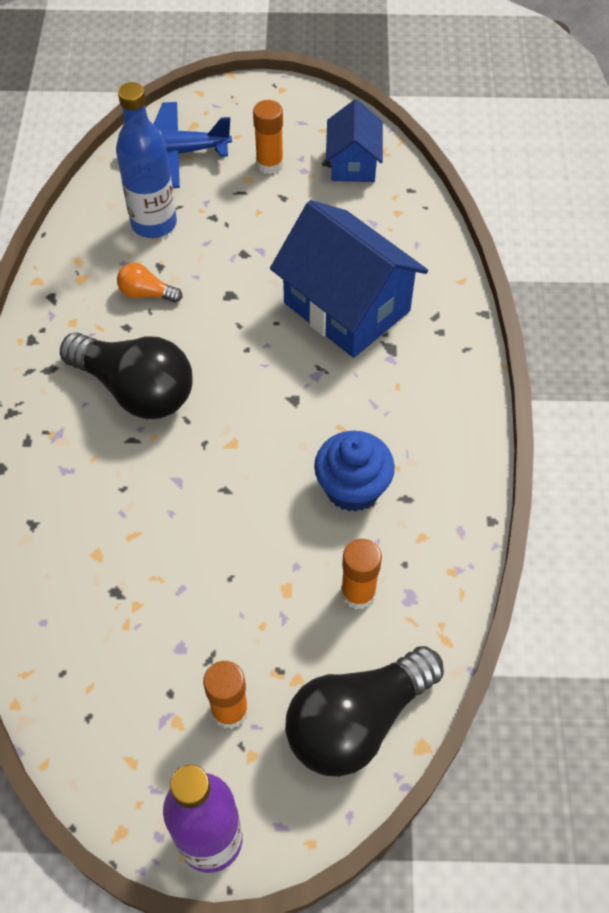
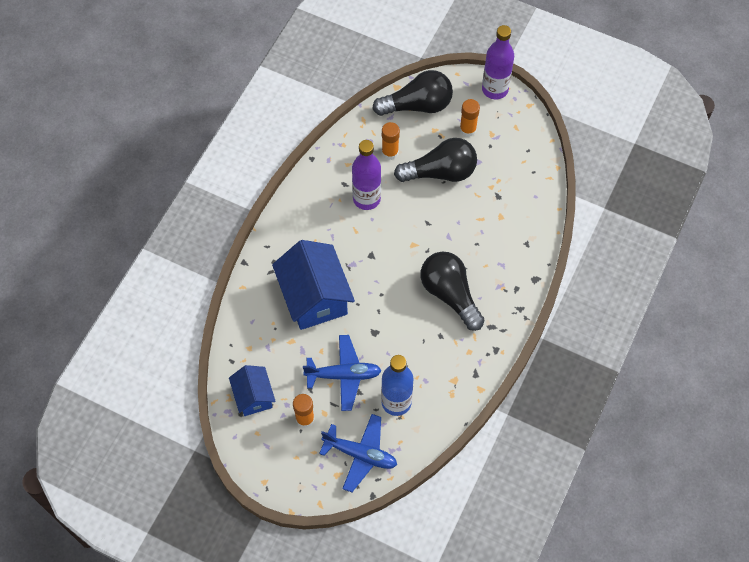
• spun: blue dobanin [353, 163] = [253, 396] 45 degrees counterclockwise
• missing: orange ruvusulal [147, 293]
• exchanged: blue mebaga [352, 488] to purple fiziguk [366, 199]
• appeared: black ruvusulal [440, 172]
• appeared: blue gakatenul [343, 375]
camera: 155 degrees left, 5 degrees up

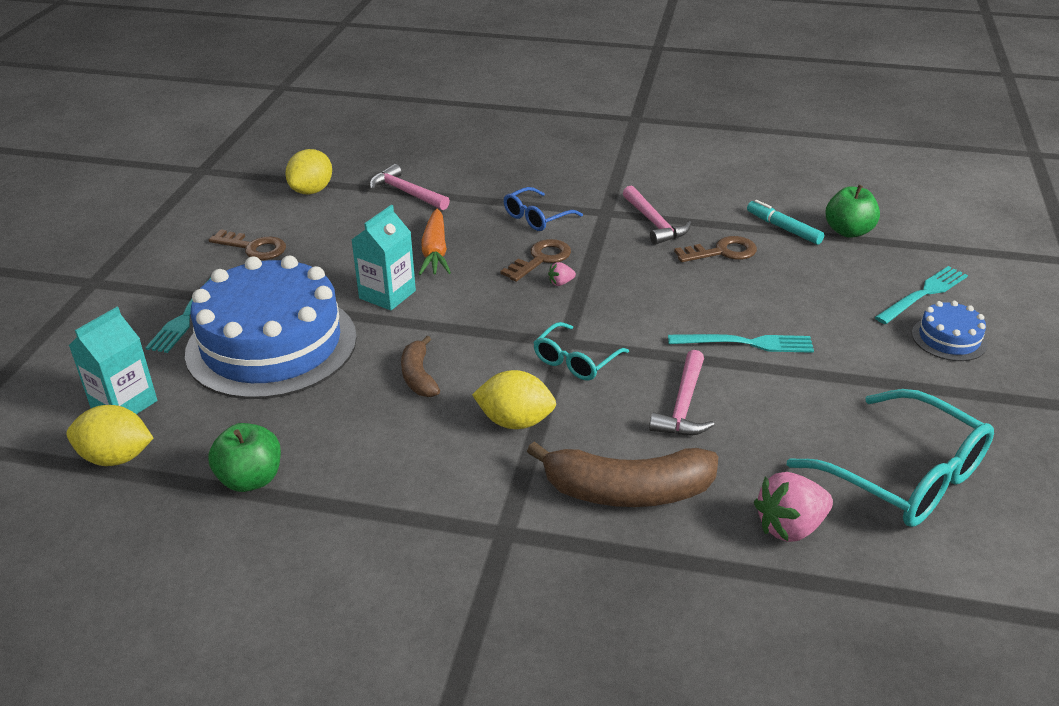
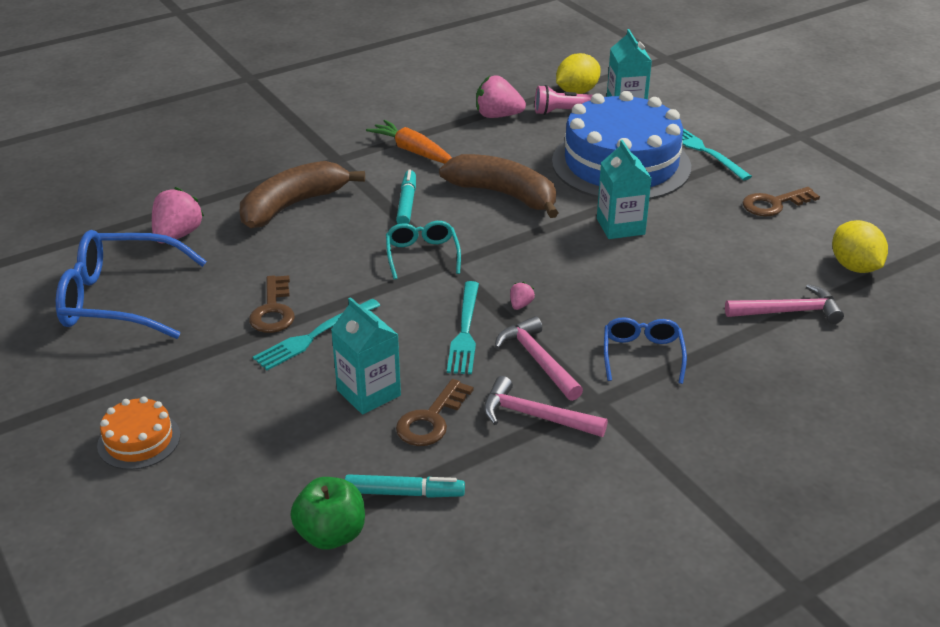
• relocated: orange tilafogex [435, 252] to [412, 151]
• relocated: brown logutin [541, 259] to [273, 310]
• relocated: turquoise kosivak [923, 294] to [465, 331]
• colour: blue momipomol [949, 339] to orange momipomol [139, 440]
• size: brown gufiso [418, 376] = [504, 194] x1.84
• relocated: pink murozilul [683, 405] to [538, 360]
• exchanged: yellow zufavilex [515, 421] to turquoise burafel [406, 203]
• colour: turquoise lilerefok [904, 476] to blue lilerefok [119, 299]
• exchanged: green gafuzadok [250, 479] to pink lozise [498, 116]
• appeared: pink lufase [565, 112]
• appeared: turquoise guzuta [368, 393]
camera: 135 degrees right, 0 degrees up

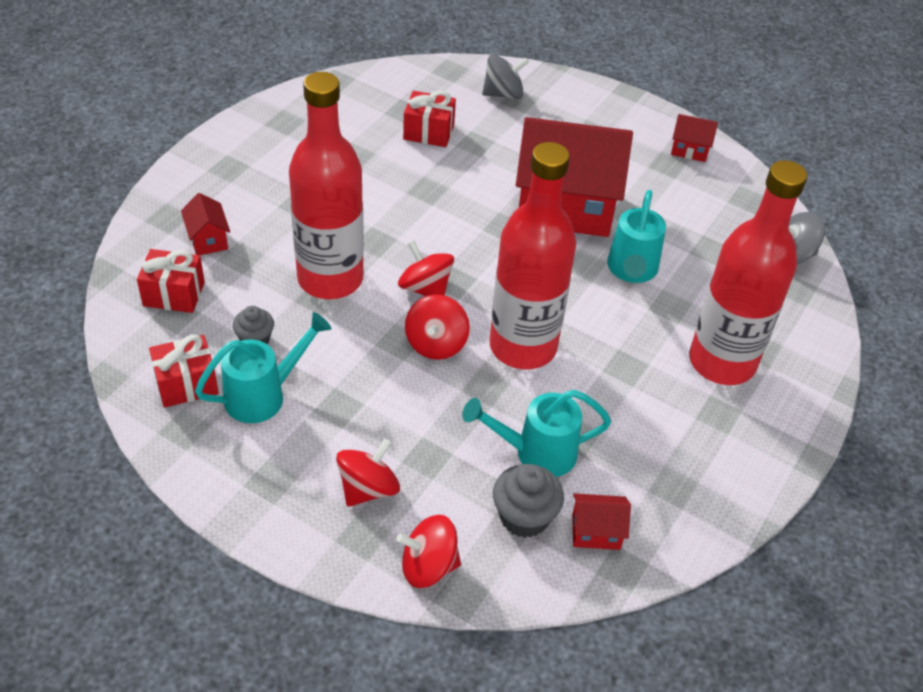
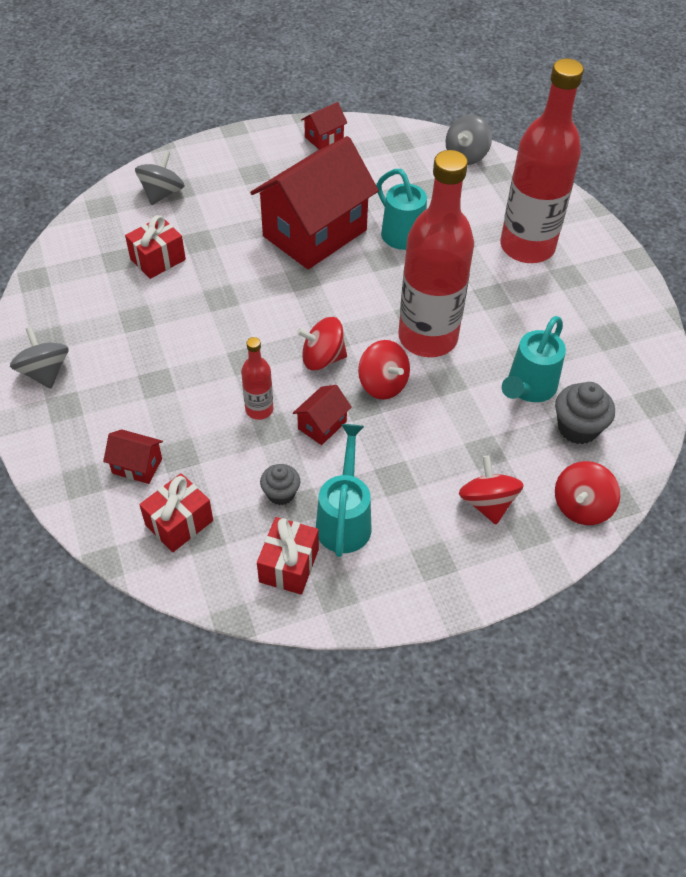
• size: red fiziguk [330, 279] = [259, 409] x0.44
• relocated: red dobanin [596, 532] to [322, 425]
• appeared: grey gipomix [45, 372]
camera: 50 degrees left, 5 degrees up

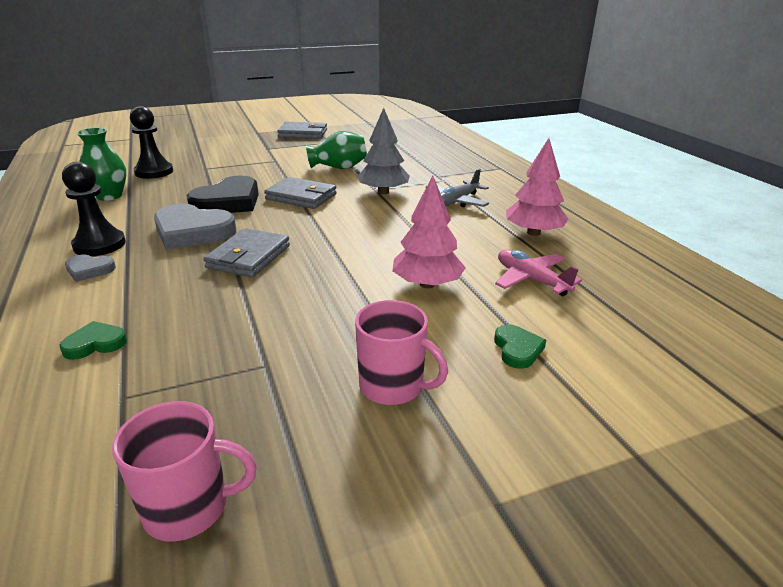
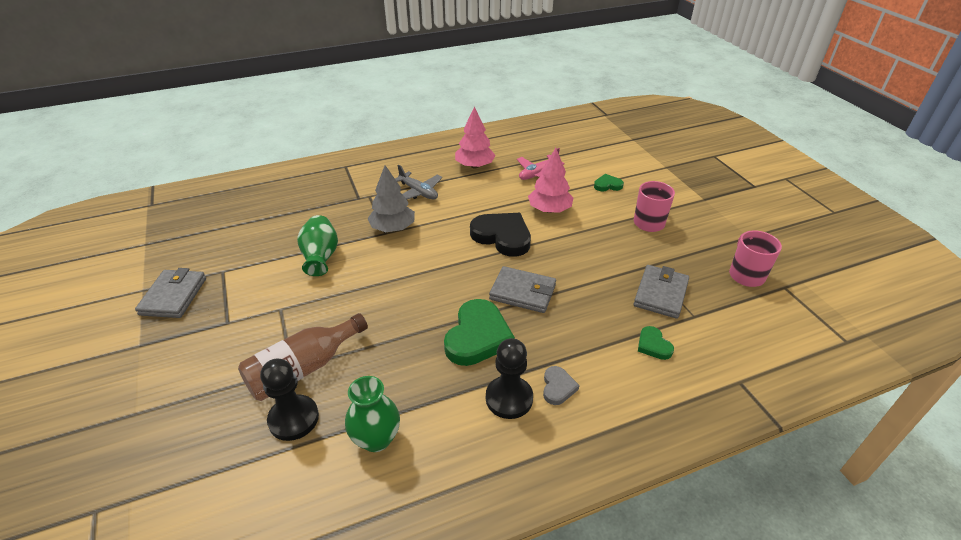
• relocated: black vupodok [228, 202] to [502, 236]
• relocated: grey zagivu [301, 197] to [660, 294]
• colour: grey vupodok [192, 232] to green vupodok [477, 336]
• appeared: brown fiziguk [303, 368]
camera: 90 degrees left, 10 degrees up

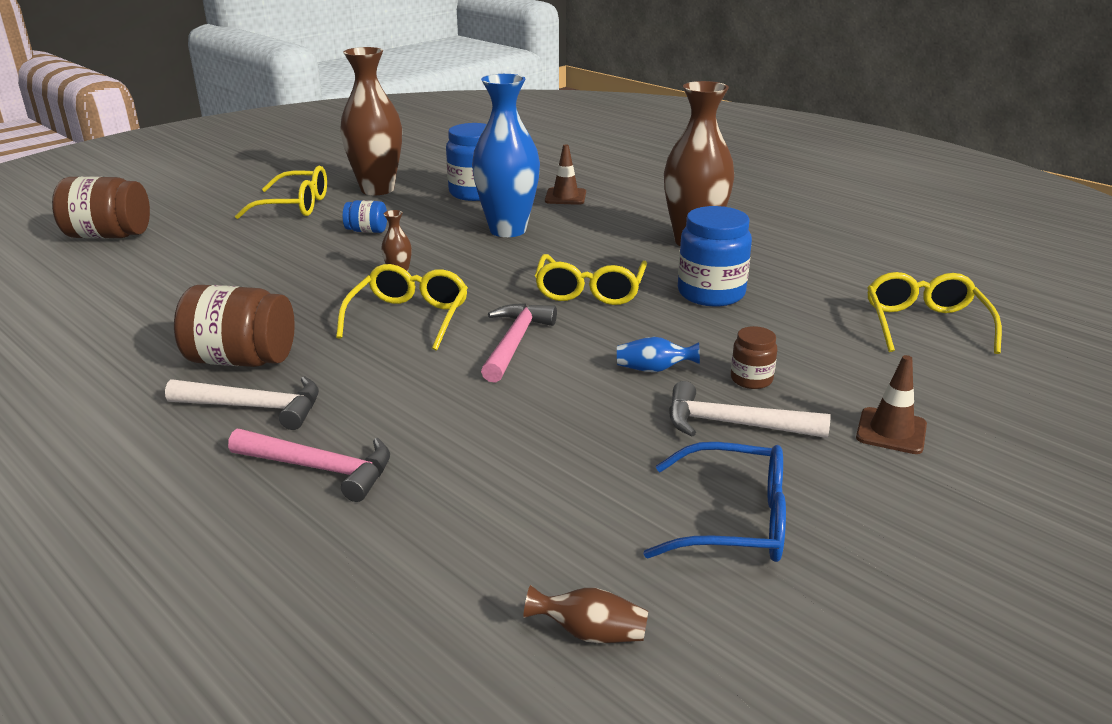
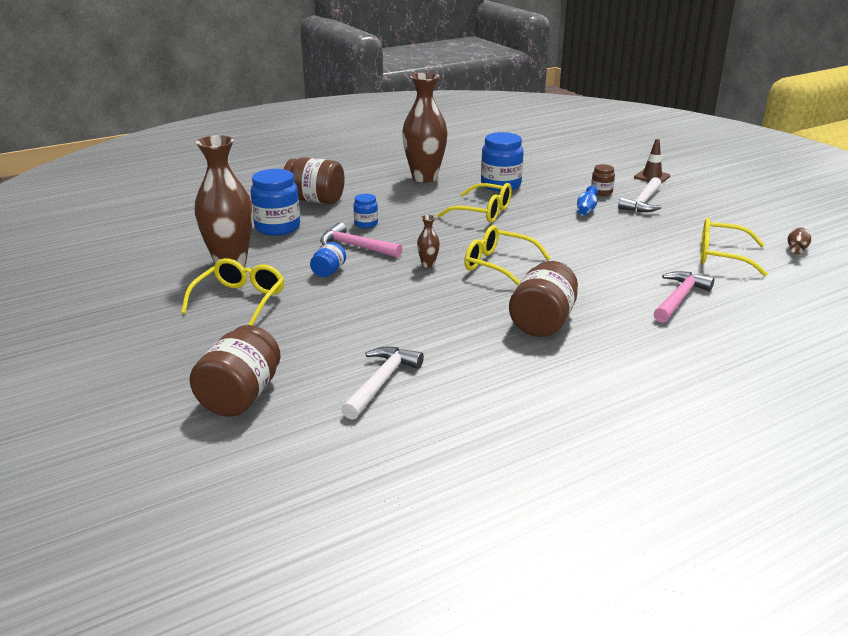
• exchanged: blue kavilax [508, 230] to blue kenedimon [366, 224]
• exchanged: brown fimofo [565, 197] to brown kenedimon [315, 200]
• relocated: yellow lilerefok [924, 324] to [721, 256]
• relocated: pink murozilul [515, 342] to [355, 246]
• relocated: white murozilul [255, 407] to [381, 382]
• missing: blue lilerefok [735, 521]
camera: 75 degrees left, 0 degrees up

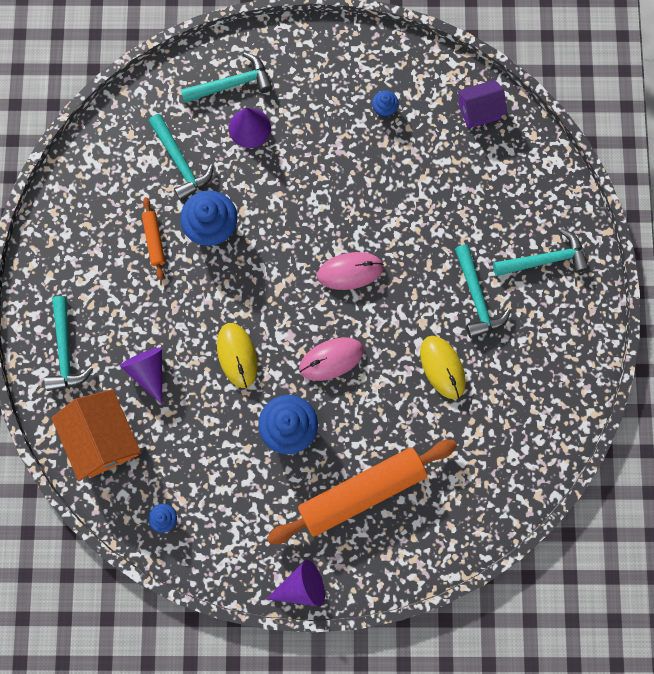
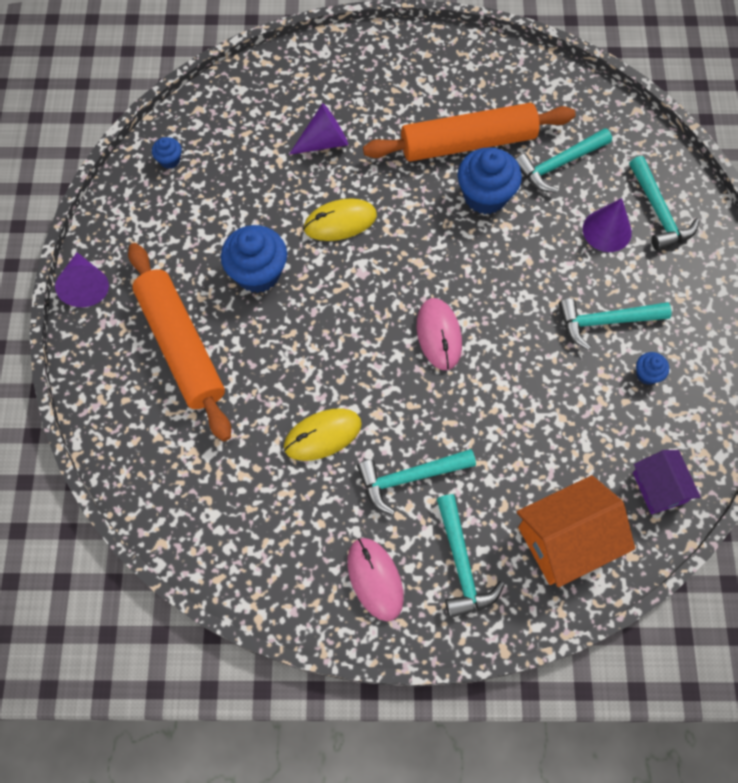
• size: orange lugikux [154, 240] = [467, 143] x2.28
• relocated: turquoise murozilul [65, 351] to [605, 322]
• relocated: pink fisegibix [331, 359] to [375, 579]
• relocated: orange dobanin [103, 438] to [566, 539]
camera: 90 degrees right, 10 degrees down

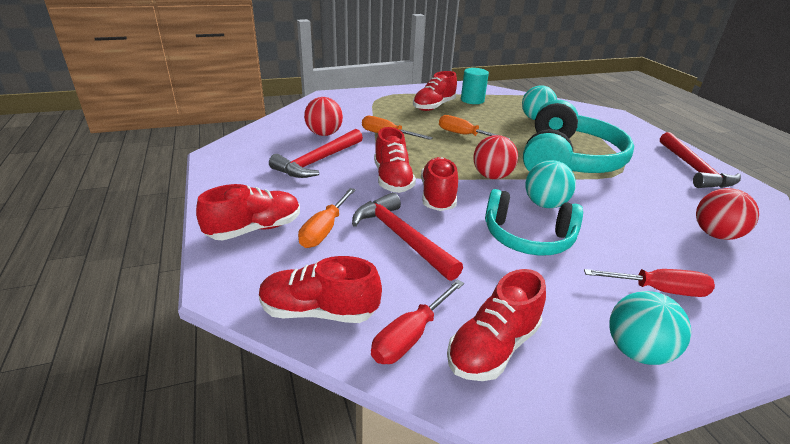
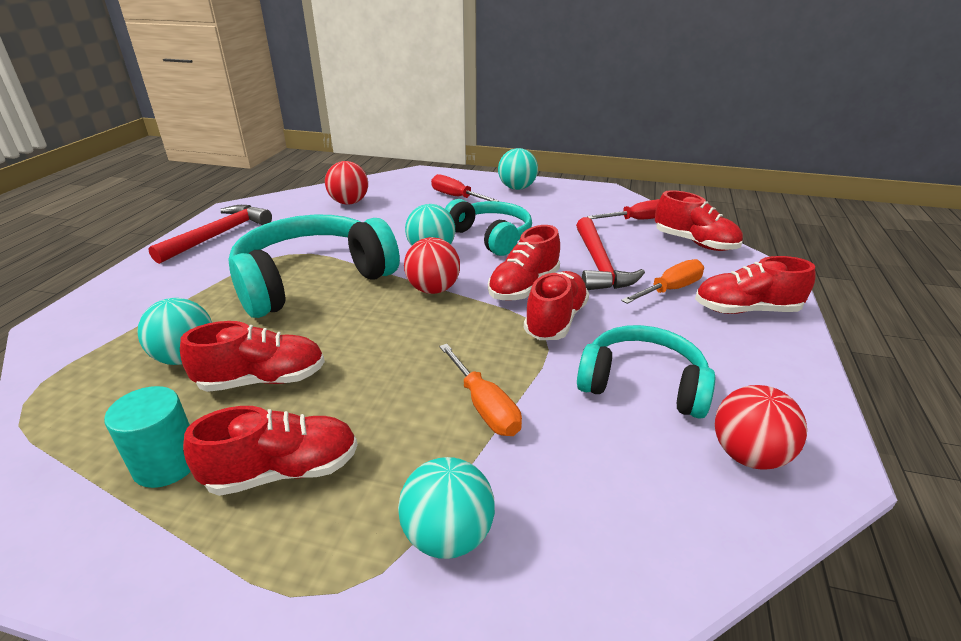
• relocated: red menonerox [324, 134] to [748, 455]
• missing: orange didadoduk [464, 135]
• exchanged: red murozilul [317, 161] to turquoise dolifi [642, 384]
• relocated: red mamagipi [493, 347] to [263, 380]
• appeared: turquoise menonerox [448, 535]
camera: 145 degrees left, 0 degrees up

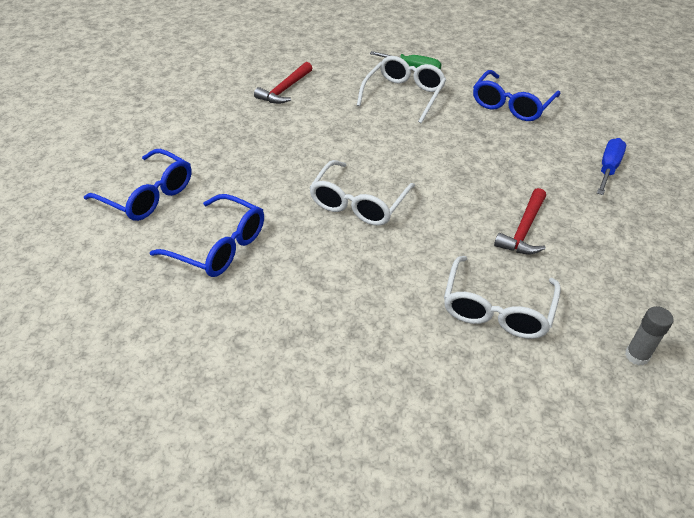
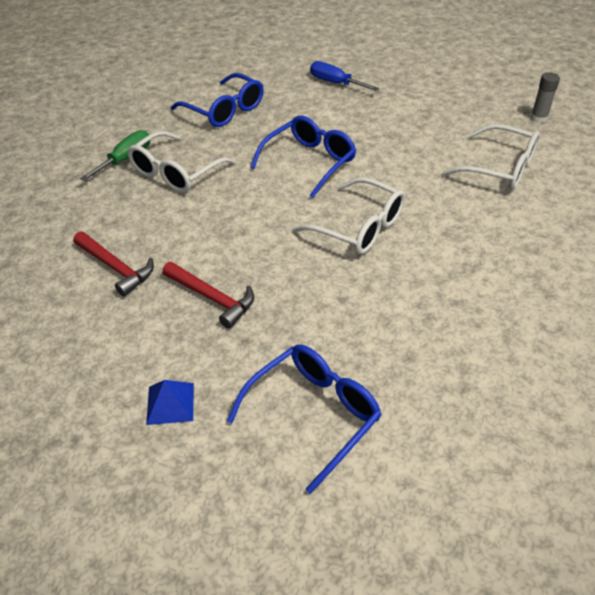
• spun: white lilerefok [404, 95] = [175, 172] 90 degrees counterclockwise
• relocated: red murozilul [523, 230] to [212, 298]
• relocated: blue lilerefok [219, 246] to [309, 162]
• appeared: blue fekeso [170, 403]
camera: 80 degrees left, 0 degrees up

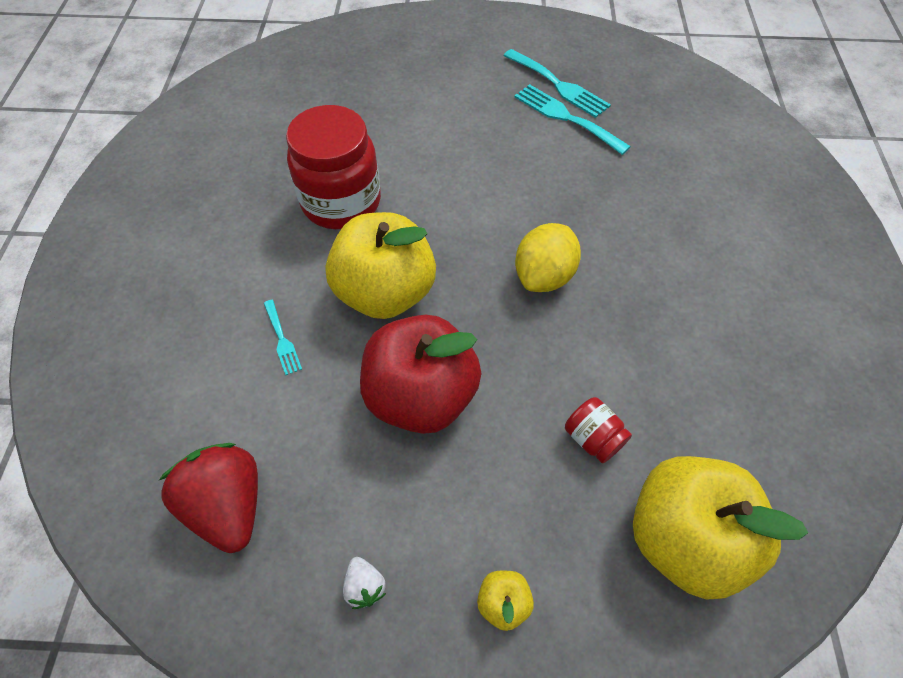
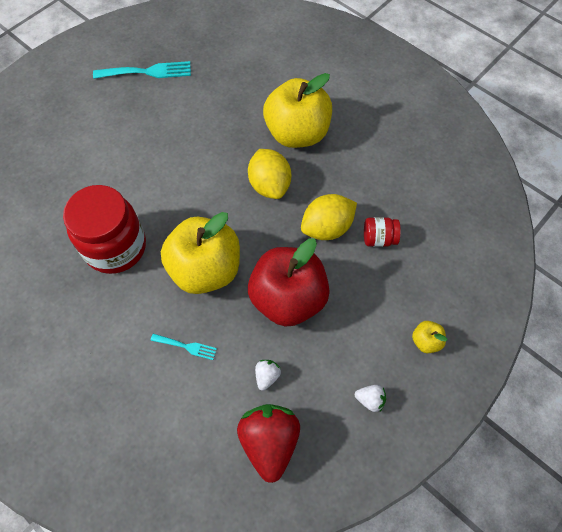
• missing: turquoise kosivak [566, 117]
• spun: red lozise [229, 505] = [269, 442] 75 degrees clockwise
• relocated: yellow gafuzadok [683, 537] to [297, 133]
• appeared: yellow zufavilex [327, 228]
• appeared: white lozise [267, 376]
camera: 50 degrees left, 5 degrees up

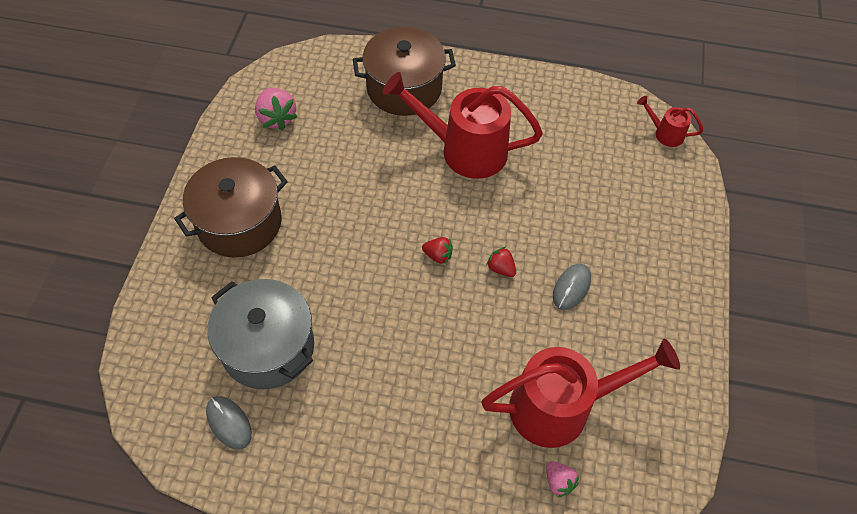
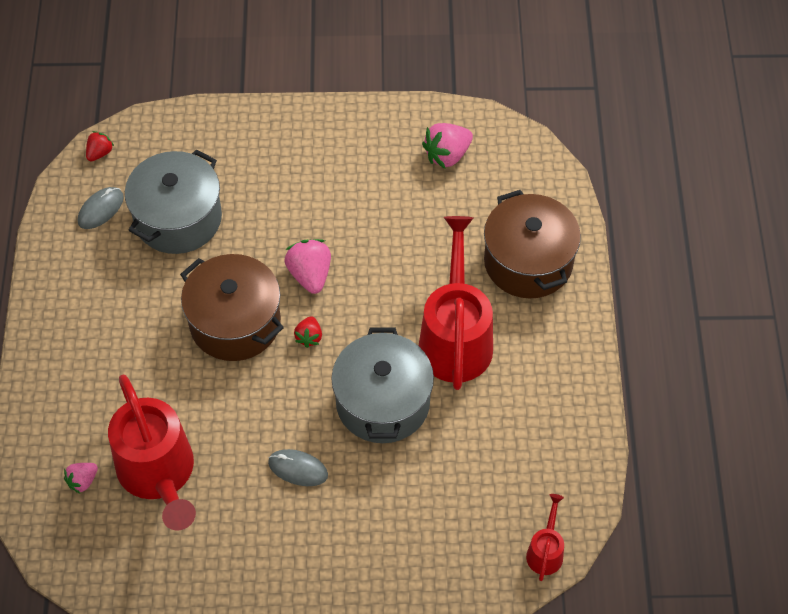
• relocated: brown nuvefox [239, 222] to [235, 323]
• relocated: red lozise [501, 268] to [100, 153]
• appeared: pink lozise [310, 275]
• appeared: grey nuvefox [382, 402]
camera: 80 degrees right, 0 degrees up

